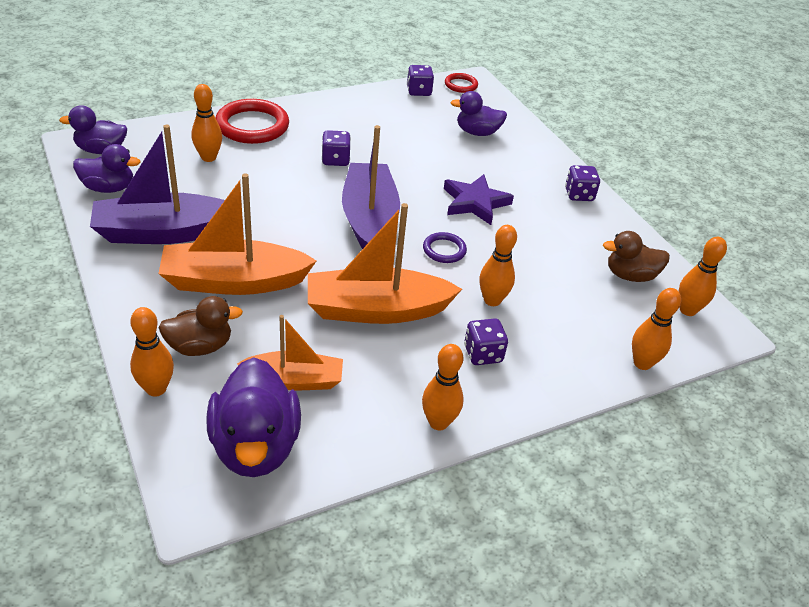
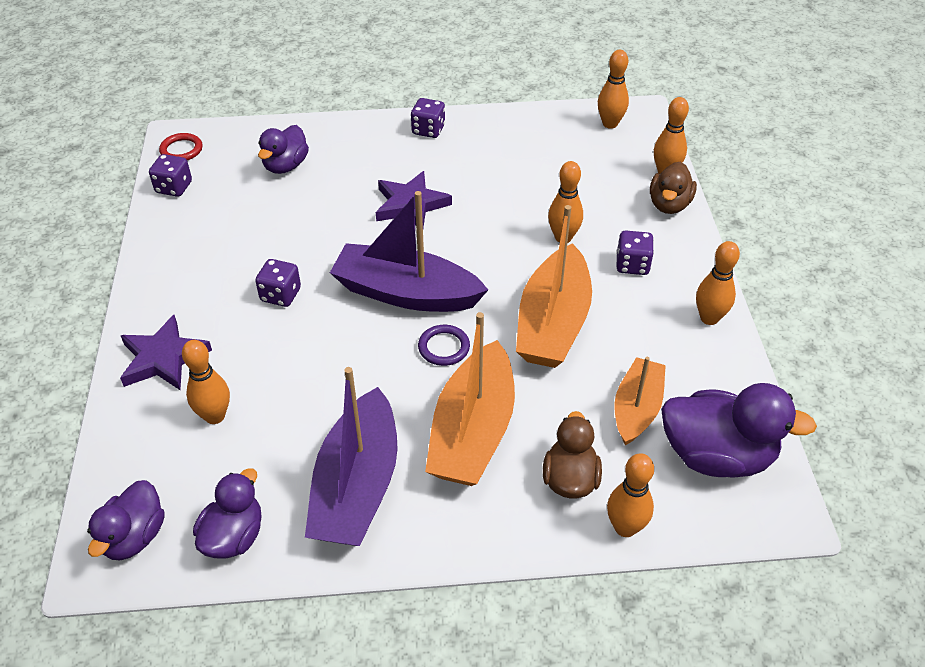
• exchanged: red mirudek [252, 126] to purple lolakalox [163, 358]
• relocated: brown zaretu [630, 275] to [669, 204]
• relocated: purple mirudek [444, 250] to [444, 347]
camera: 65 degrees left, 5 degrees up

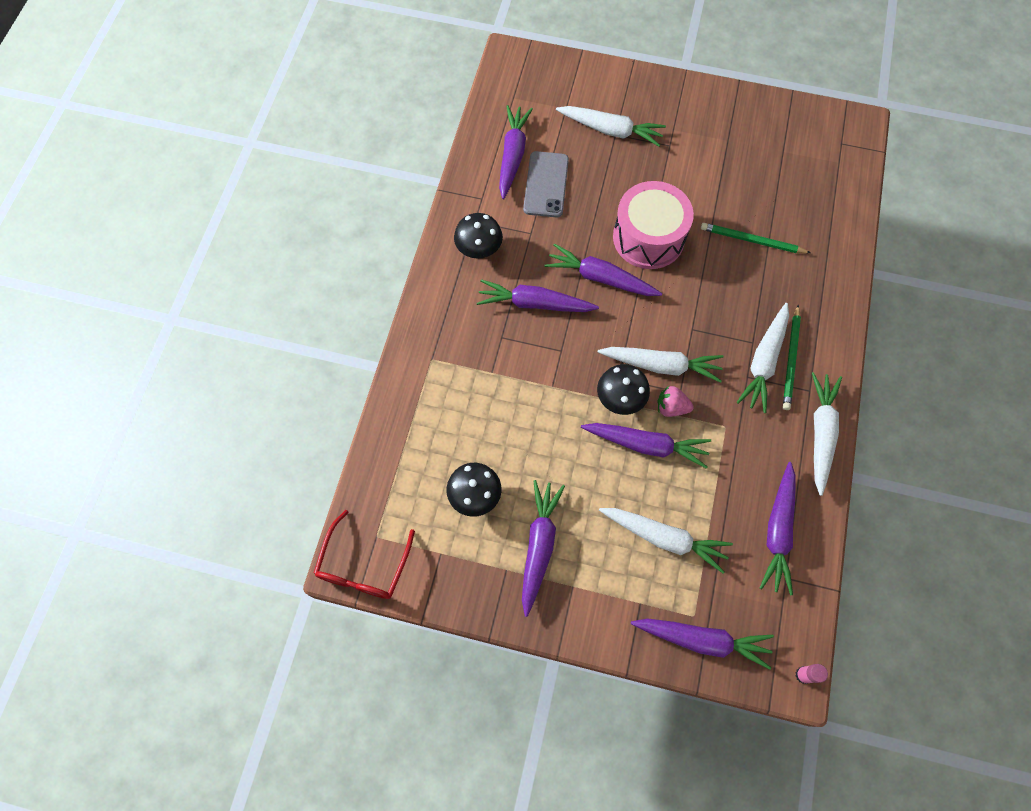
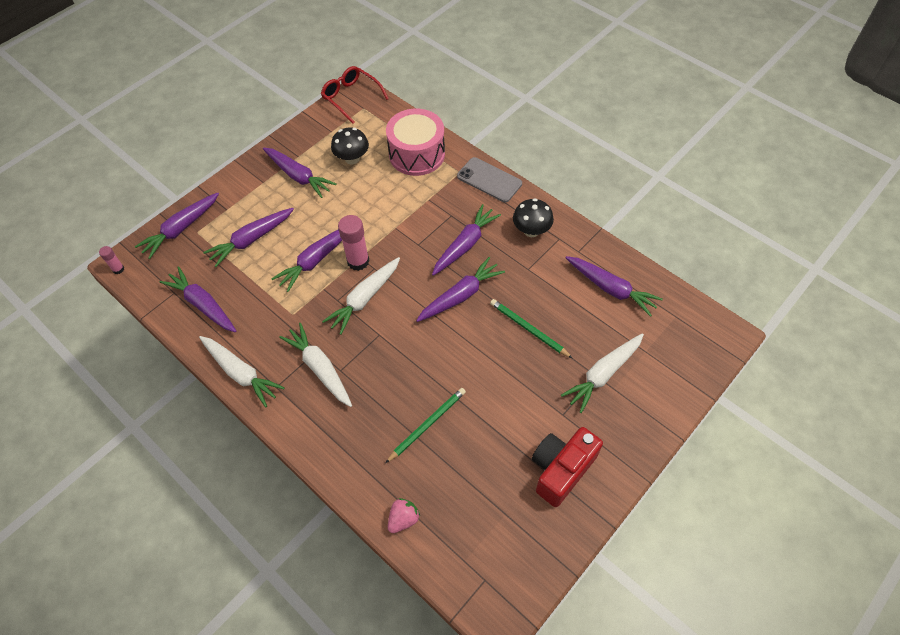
• relocated: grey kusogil [546, 184] to [489, 180]
• relocated: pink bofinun [648, 237] to [417, 154]
• relocated: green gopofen [791, 359] to [529, 329]
• exchanged: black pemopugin [620, 399] to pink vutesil [358, 261]
• relocated: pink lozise [671, 407] to [403, 519]
• colour: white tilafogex [664, 538] to purple tilafogex [251, 240]
• appeared: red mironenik [561, 470]
camera: 120 degrees right, 10 degrees down

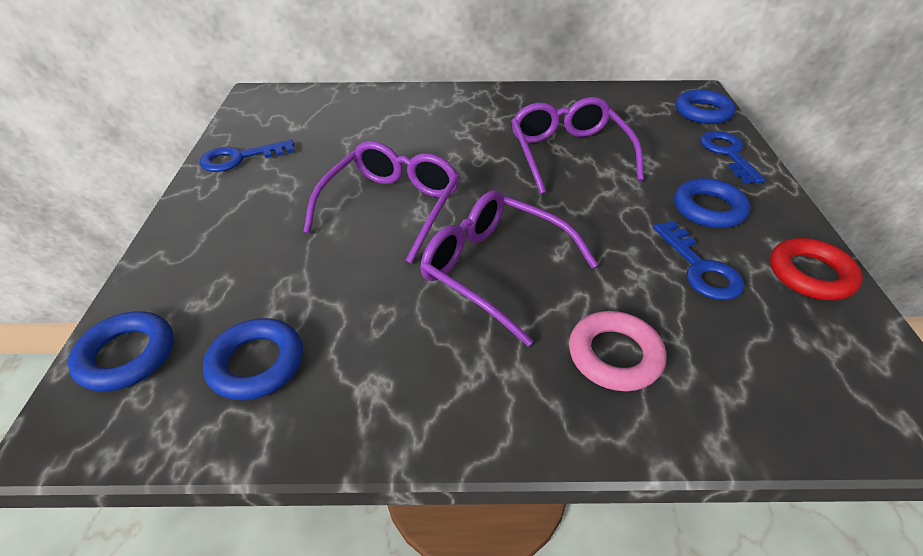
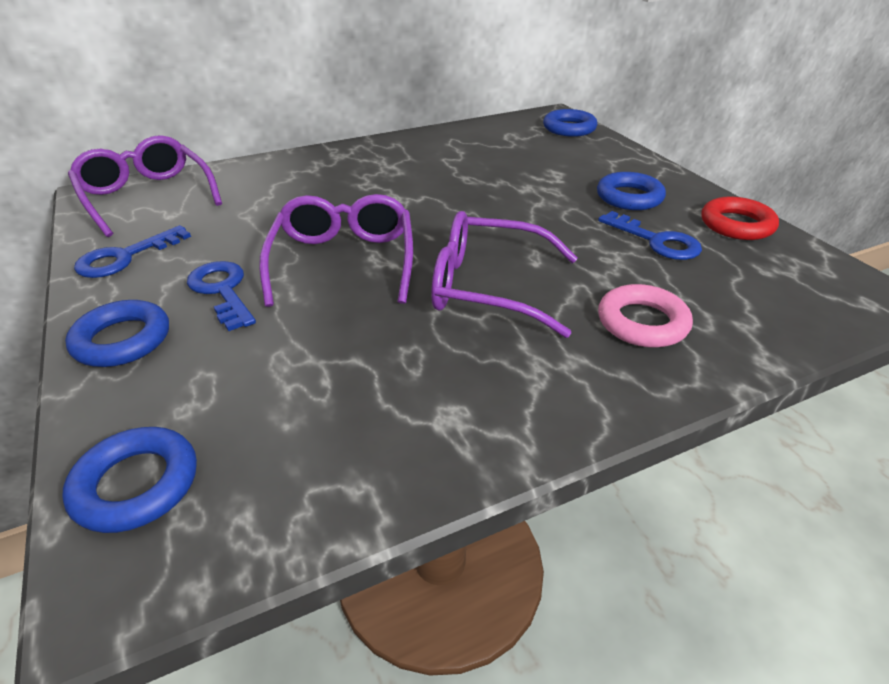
• relocated: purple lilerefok [568, 153] to [147, 196]
• relocated: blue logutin [727, 154] to [222, 291]
• relocated: blue mirudek [256, 363] to [122, 340]
camera: 25 degrees left, 5 degrees down

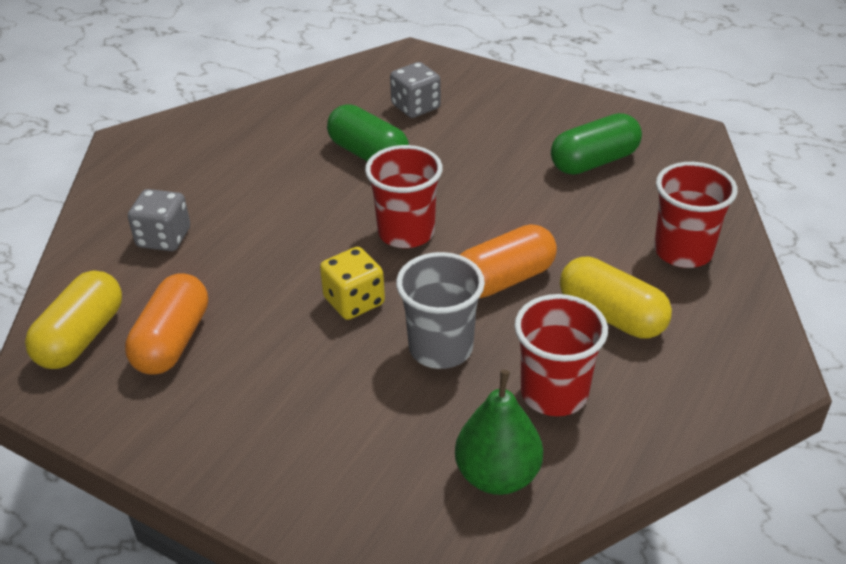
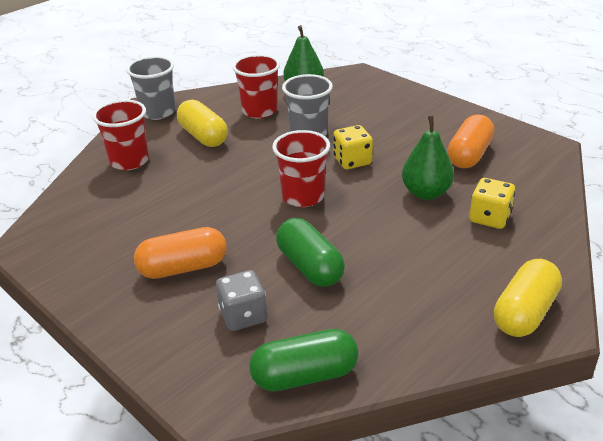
• relocated: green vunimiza [594, 161] to [305, 375]
• colour: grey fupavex [164, 238] to yellow fupavex [489, 218]
• relocated: orange vunimiza [504, 280] to [183, 268]
• relocated: yellow vunimiza [81, 337] to [525, 312]
• appeared: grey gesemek [158, 112]
• appeared: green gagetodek [426, 193]
camera: 165 degrees left, 5 degrees down

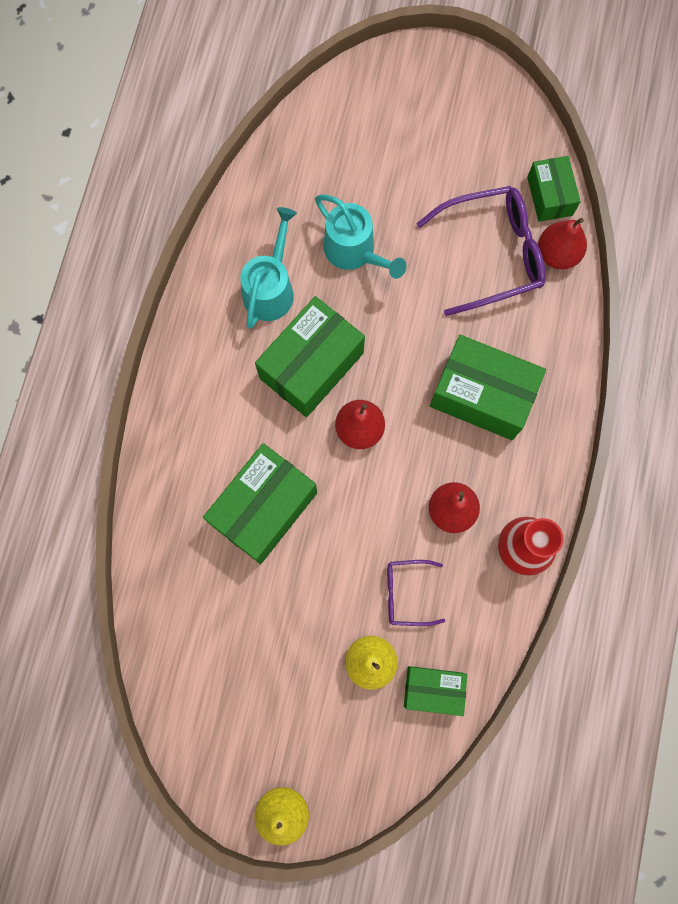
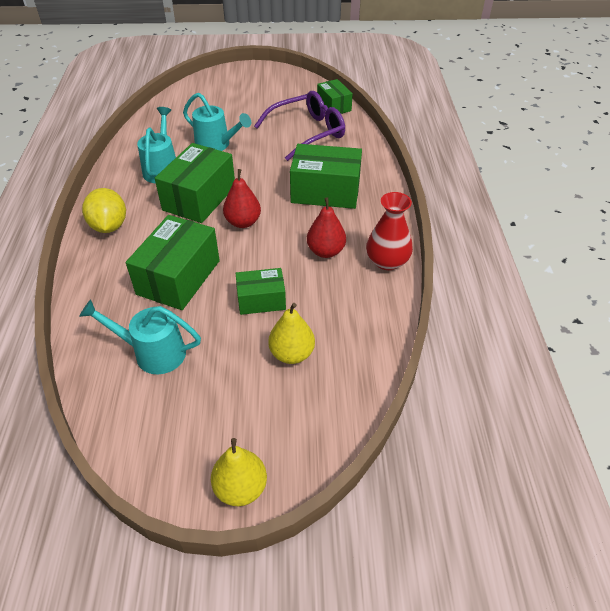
• missing: red gagetodek [557, 254]
• missing: purple lilerefok [407, 593]
• relocated: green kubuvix [433, 689] to [261, 300]
• appeared: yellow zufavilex [109, 226]
• appeared: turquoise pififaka [152, 352]
camera: 15 degrees left, 30 degrees down

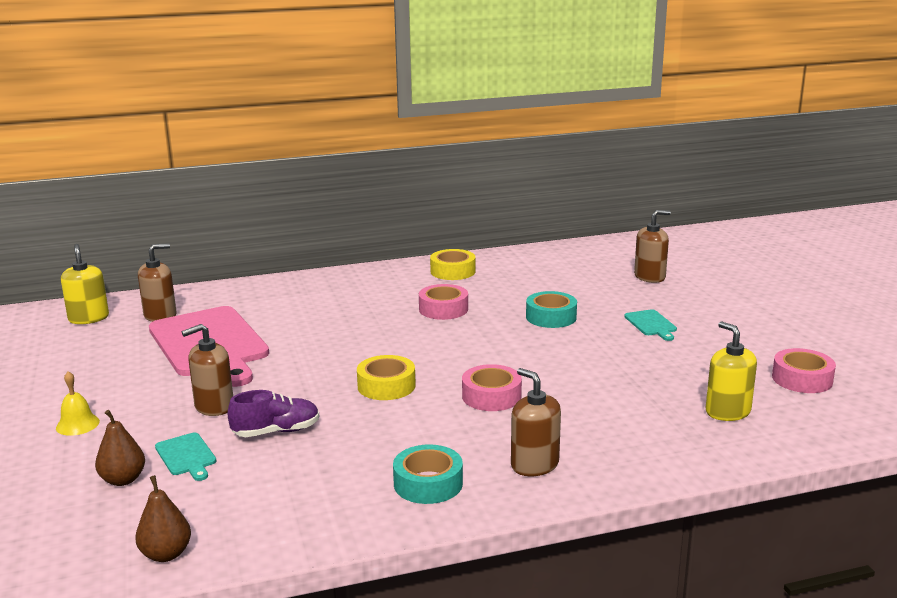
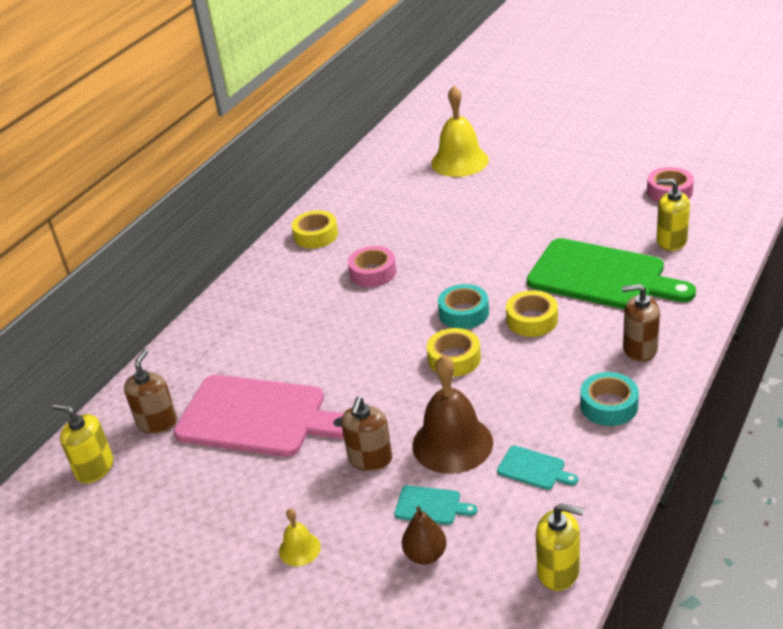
• exchanged: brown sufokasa [649, 277] to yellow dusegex [459, 161]
• relocated: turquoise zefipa [551, 317] to [464, 313]
• relocated: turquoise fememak [651, 324] to [534, 469]
• colour: pink zefipa [491, 396] to yellow zefipa [532, 320]
• exchanged: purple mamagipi [276, 431] to brown dusegex [452, 443]
• exchanged: brown gagetodek [166, 554] to yellow sufokasa [558, 571]
• appeared: green fememak [602, 276]
camera: 40 degrees left, 15 degrees up

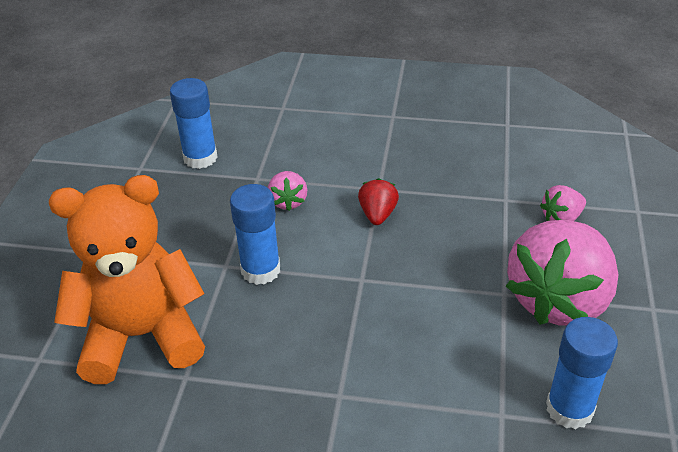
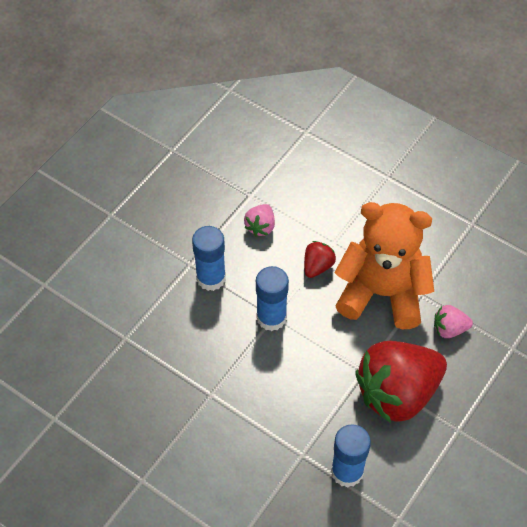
• relocated: blue vutesil [200, 158] to [271, 317]
• relocated: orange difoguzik [142, 335] to [382, 293]
• colour: pink lozise [558, 300] to red lozise [397, 393]
camera: 25 degrees right, 15 degrees up

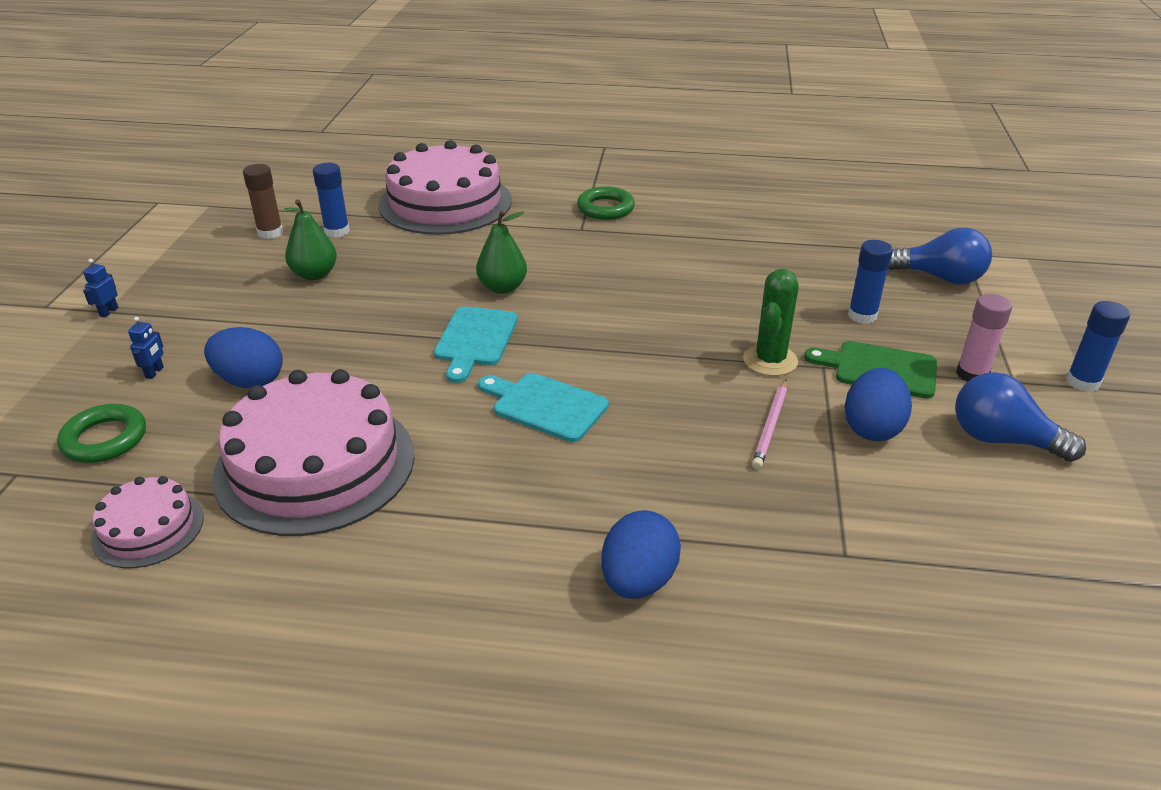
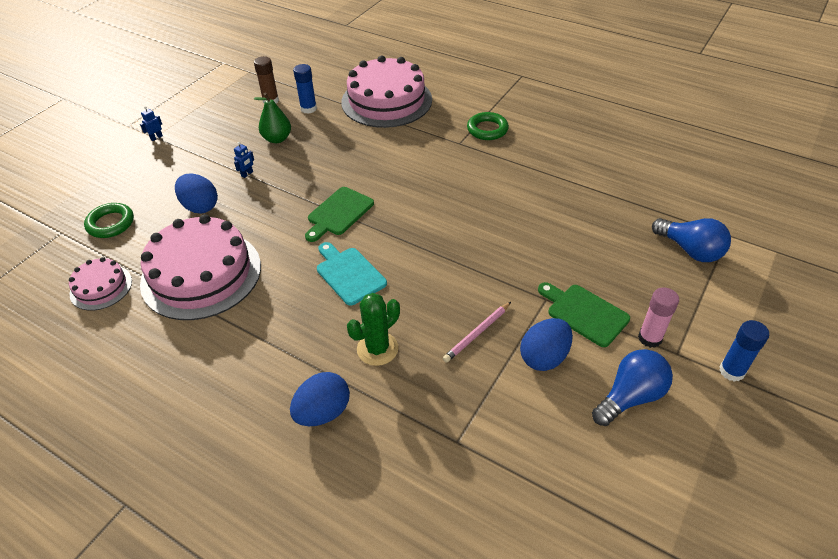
• missing: green gagetodek [502, 288]
• missing: blue vutesil [862, 316]
• relocated: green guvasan [770, 360] to [377, 349]
• colour: turquoise fememak [475, 340] to green fememak [338, 213]
• relocated: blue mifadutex [155, 372] to [247, 174]
• spun: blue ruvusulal [1002, 440] = [630, 396] 90 degrees clockwise
camera: 25 degrees right, 10 degrees up

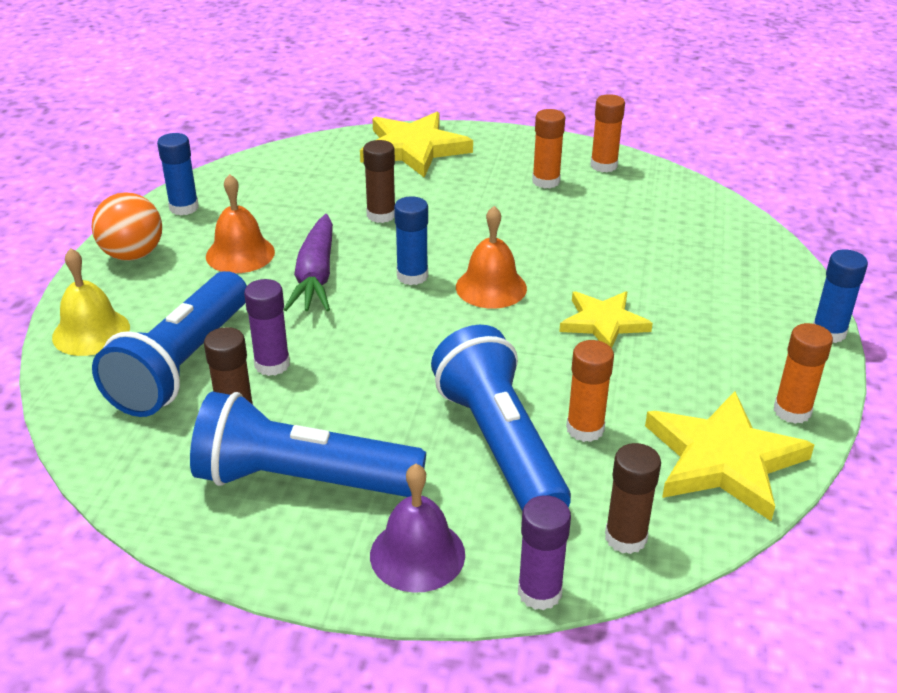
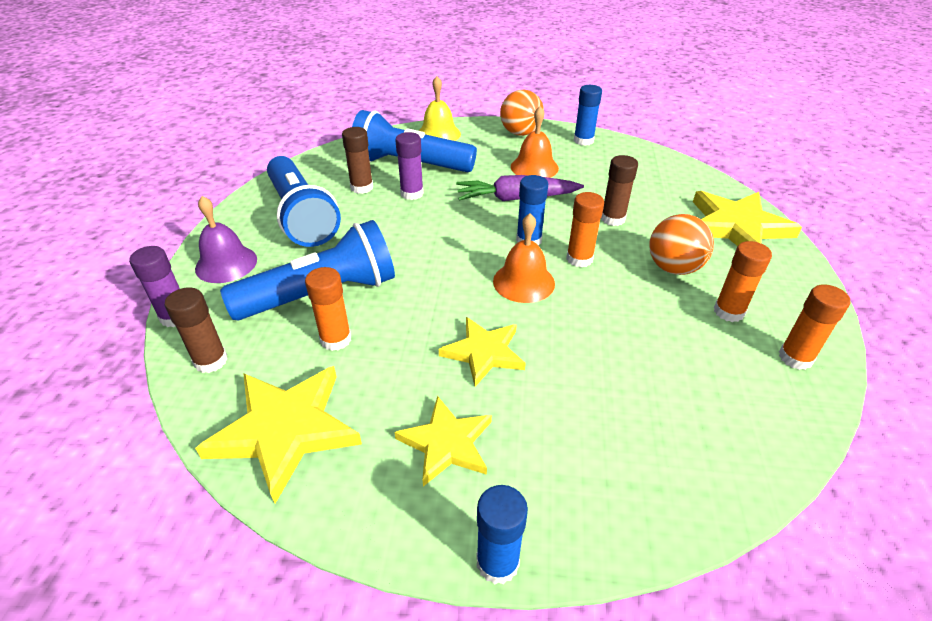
• relocated: orange vutesil [792, 411] to [579, 259]
• spun: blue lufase [302, 480] = [301, 216] 150 degrees clockwise
• appeared: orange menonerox [673, 268]
• appeared: yellow lolakalox [446, 443]
camera: 85 degrees right, 5 degrees up

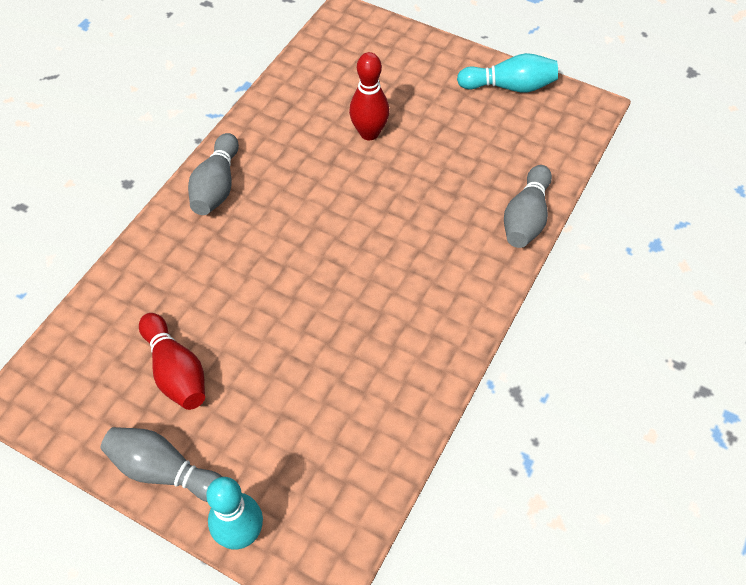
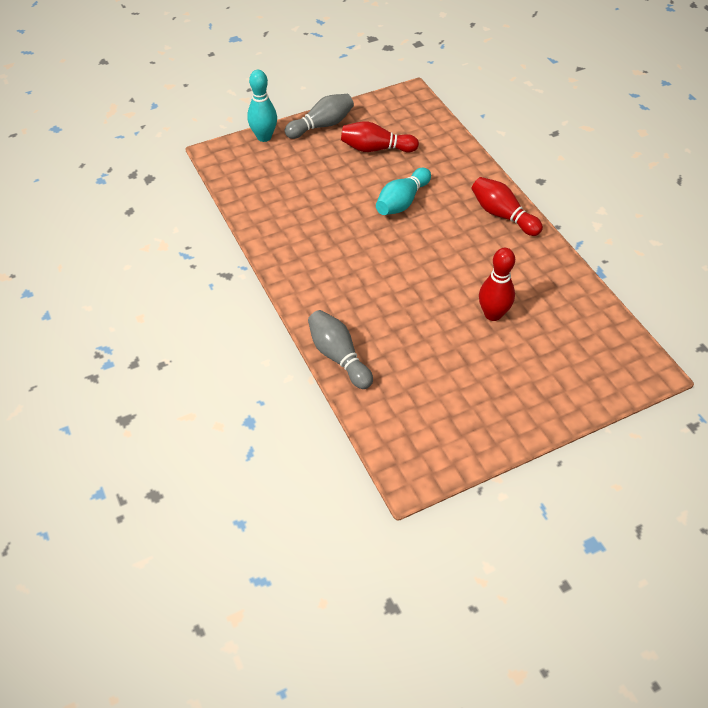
• relocated: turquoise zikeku [509, 86] to [402, 202]
• colour: grey zikeku [217, 186] to red zikeku [502, 215]
camera: 125 degrees right, 5 degrees down

